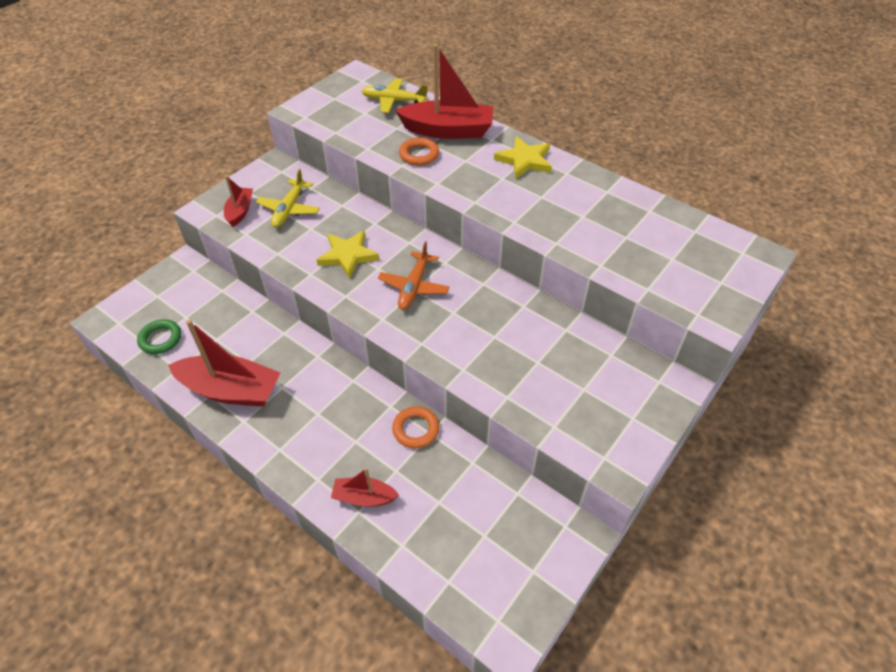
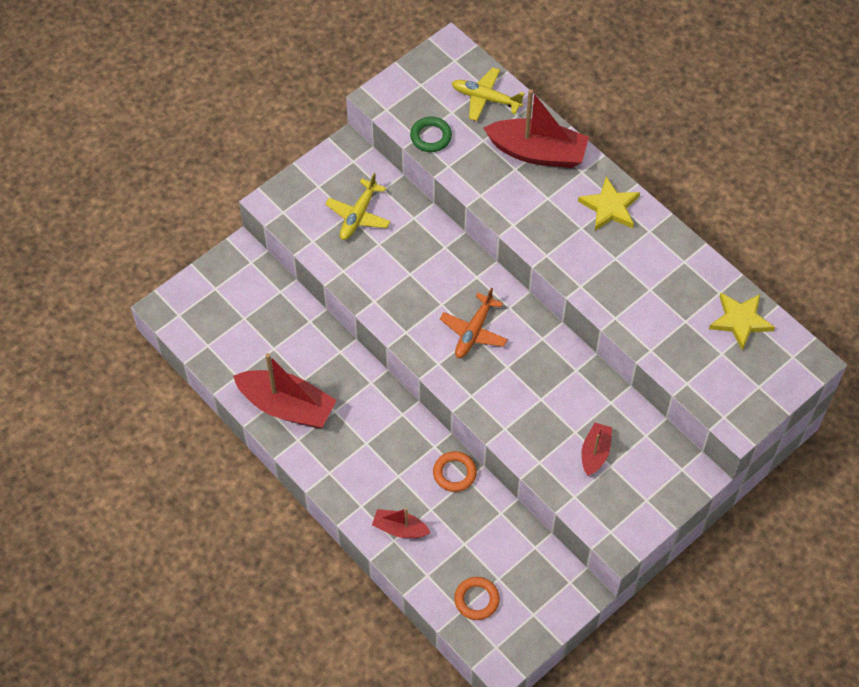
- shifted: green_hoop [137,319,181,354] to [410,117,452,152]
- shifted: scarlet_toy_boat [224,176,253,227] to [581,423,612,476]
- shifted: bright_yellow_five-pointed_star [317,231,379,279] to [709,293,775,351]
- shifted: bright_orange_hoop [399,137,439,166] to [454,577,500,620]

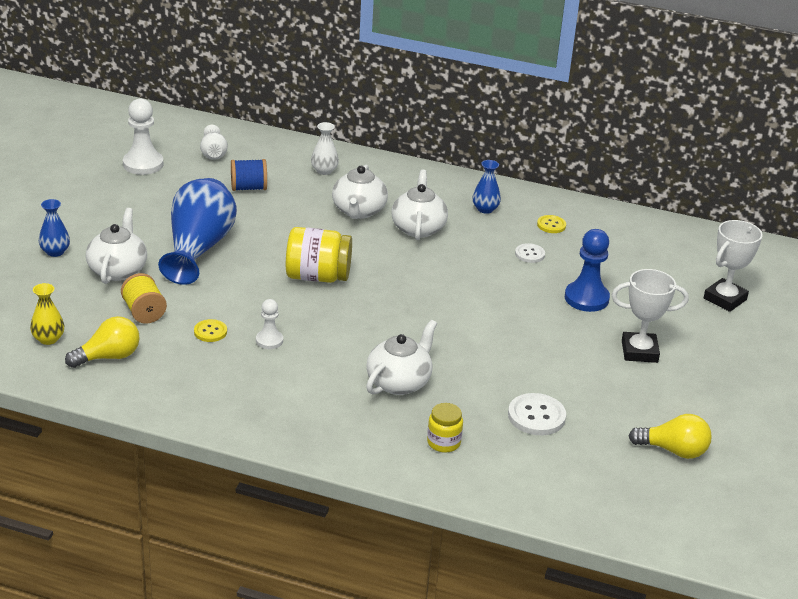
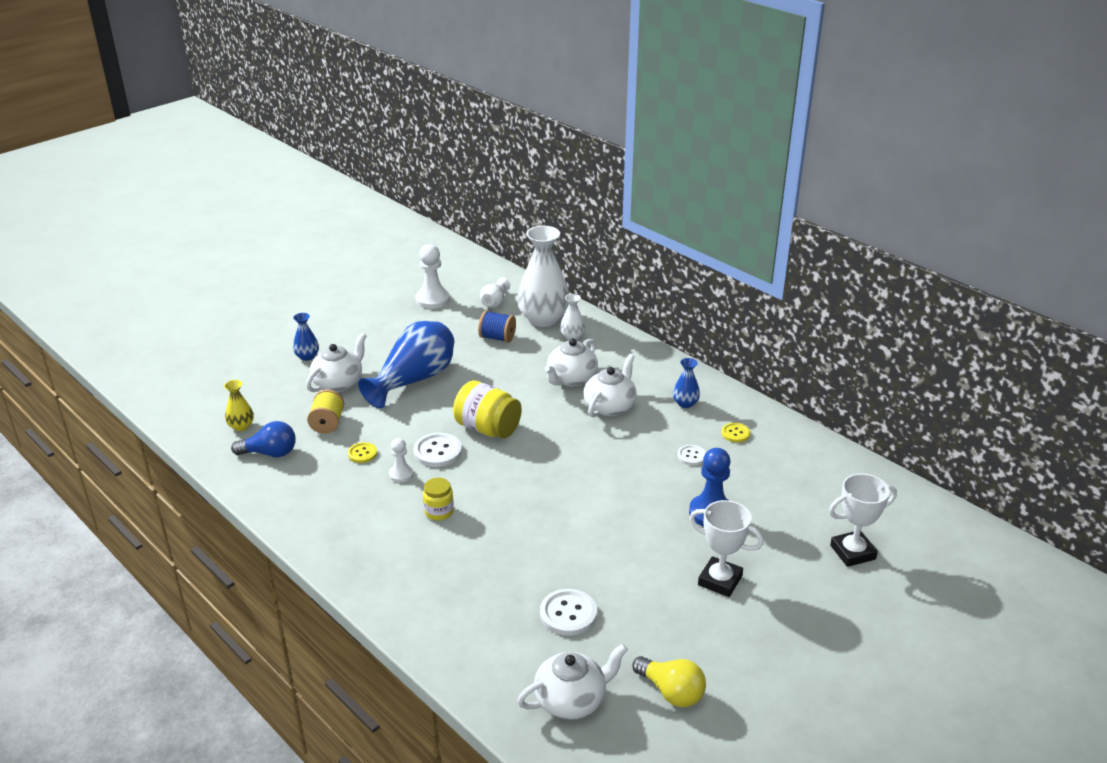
- repainted: bright_yellow_lightbulb [65,316,140,368] to royal_blue_lightbulb [231,421,296,457]
- shifted: snow-white_teapot [366,320,437,395] to [517,644,628,720]
- shifted: bright_yellow_jam_jar [427,403,463,453] to [423,478,454,521]
- new: snow-white_shirt_button [414,433,462,467]
- new: snow-white_flower_vase [517,226,569,327]

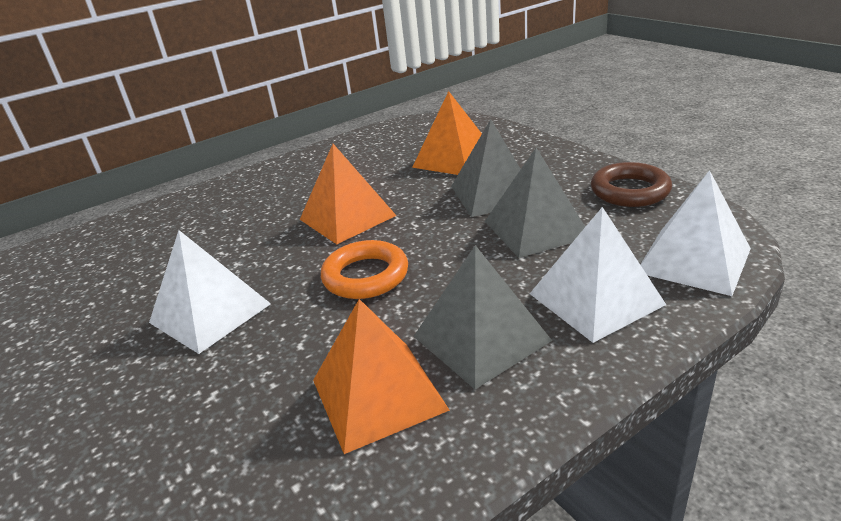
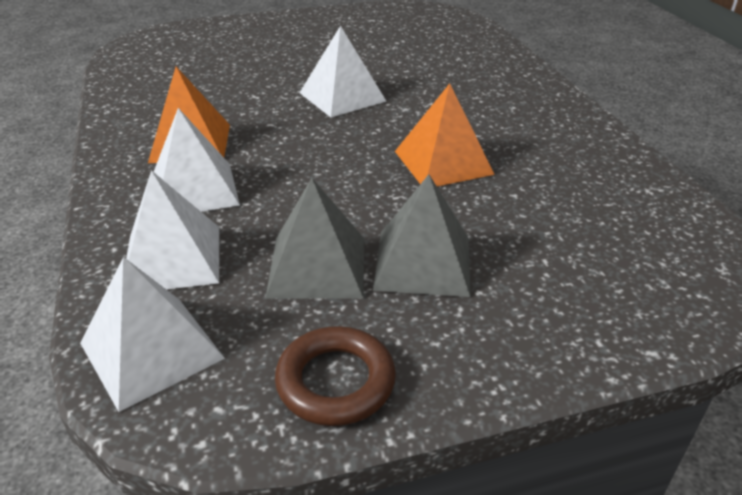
- gone: bright_orange_hoop [321,240,408,299]
- gone: bright_orange_pyramid_shape [412,91,482,175]
- repainted: grey_pyramid_shape [413,245,552,389] to snow-white_pyramid_shape [154,108,240,212]

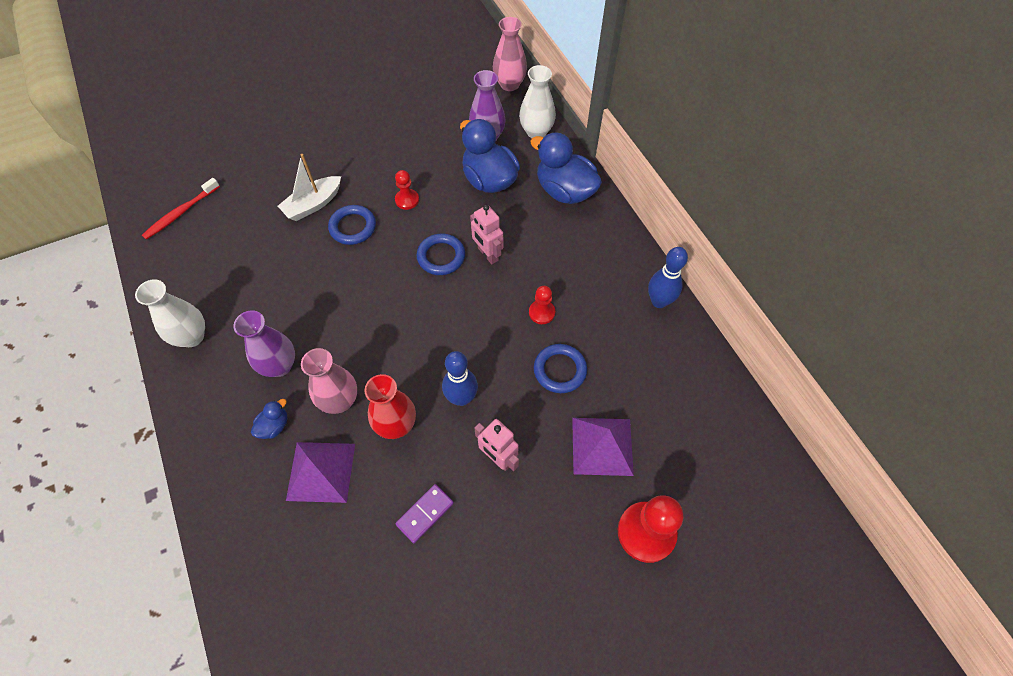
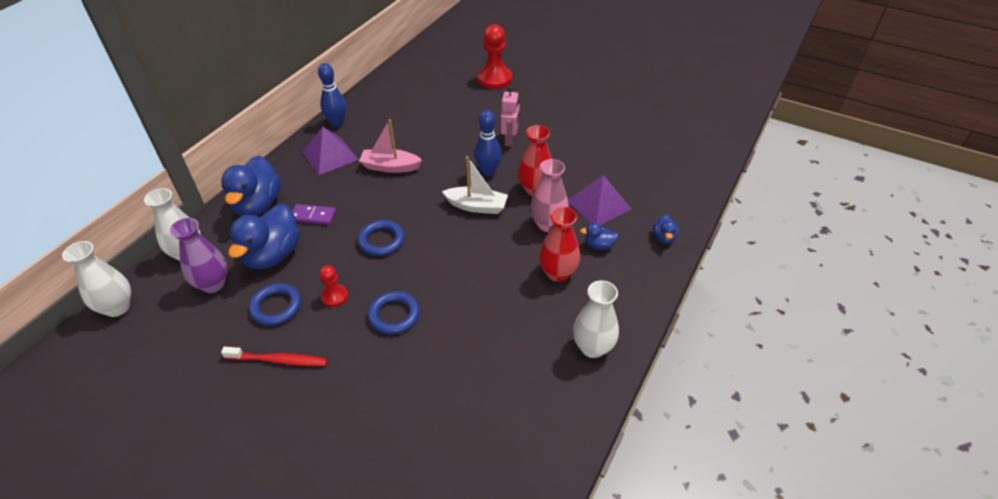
- shifted: scarlet_toothbrush [142,178,220,240] to [221,347,328,366]
- repainted: purple_flower_vase [234,310,295,377] to scarlet_flower_vase [539,207,580,282]
- shifted: snow-white_toy_boat [278,154,341,221] to [442,156,508,214]
- shifted: purple_domino_tile [395,484,454,543] to [293,204,336,225]
- gone: rosy_robot_figure [470,205,503,264]
- repainted: rosy_flower_vase [493,17,527,91] to snow-white_flower_vase [62,241,131,317]
- swapped: scarlet_pawn [529,286,555,324] to rosy_toy_boat [359,119,422,173]
- shifted: royal_blue_hoop [534,344,587,393] to [249,283,302,326]
- shifted: purple_pyramid_shape [572,418,634,476] to [302,127,359,175]
- new: royal_blue_rubber_duck [653,214,678,244]

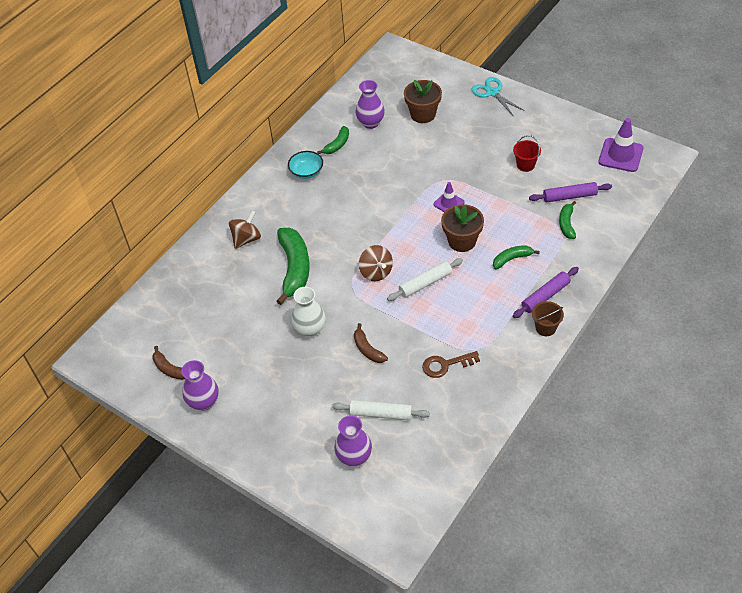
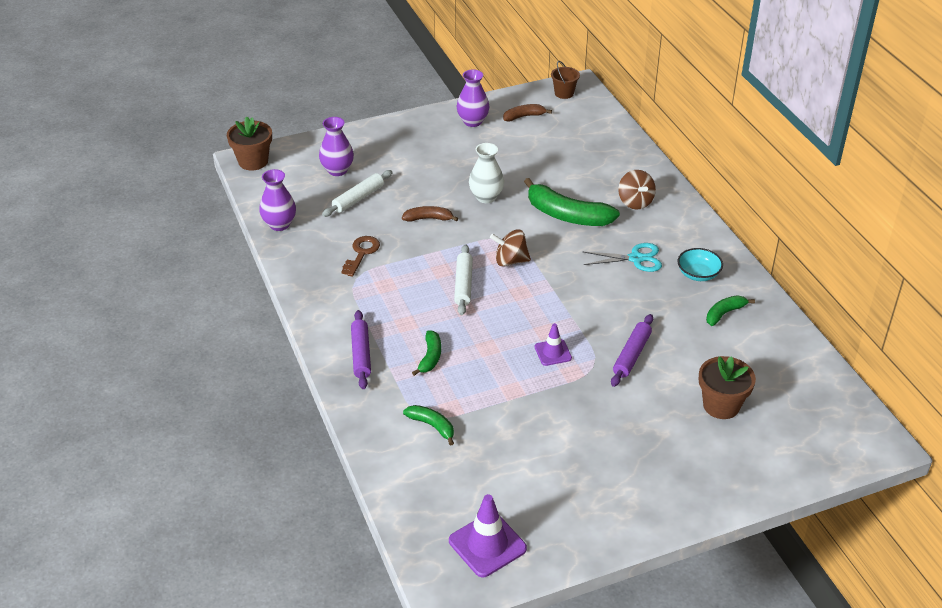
- rotated: green_banana [317,126,349,154] = [706,295,755,326] 75 degrees clockwise
- shifted: purple_flower_vase [356,80,385,129] to [259,169,296,231]
- shifted: brown_potted_plant [441,204,484,252] to [227,116,272,171]
- shifted: teal_pair_of_scissors [472,77,525,116] to [582,243,662,272]
- gone: scarlet_bucket [513,135,541,172]
- shifted: purple_rolling_pin [529,182,612,202] to [611,314,653,387]
- shifted: brown_bucket [532,301,564,336] to [551,61,580,99]

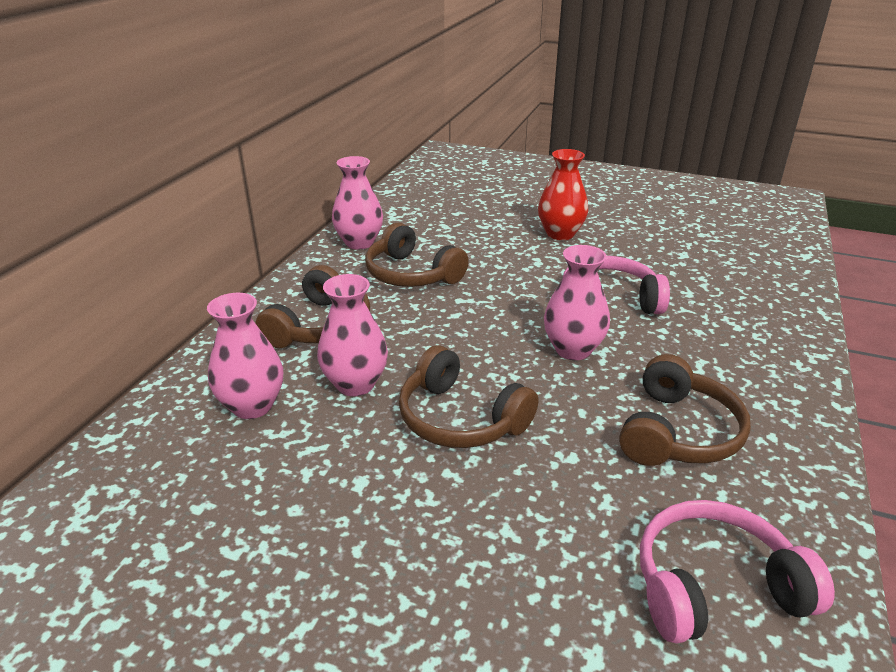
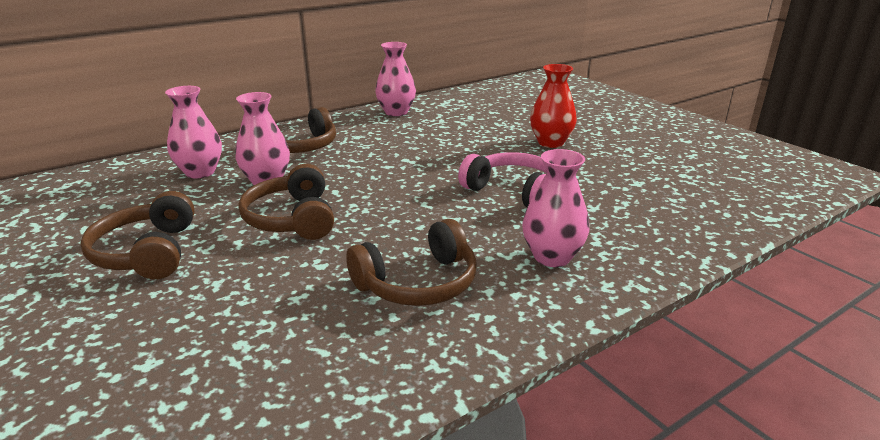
- shifted: brown_headphones [365,223,469,287] to [81,191,195,279]
- shifted: rosy_flower_vase [544,245,610,360] to [522,149,589,267]
- gone: rosy_headphones [640,500,835,644]

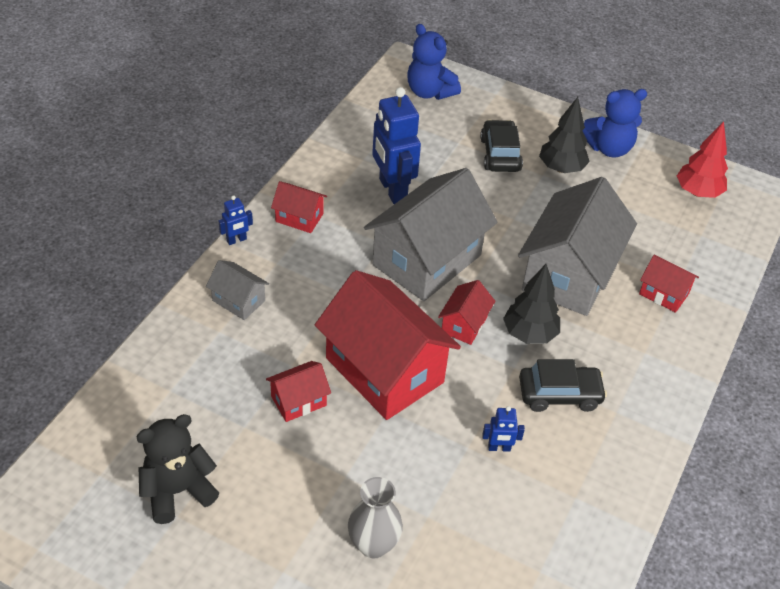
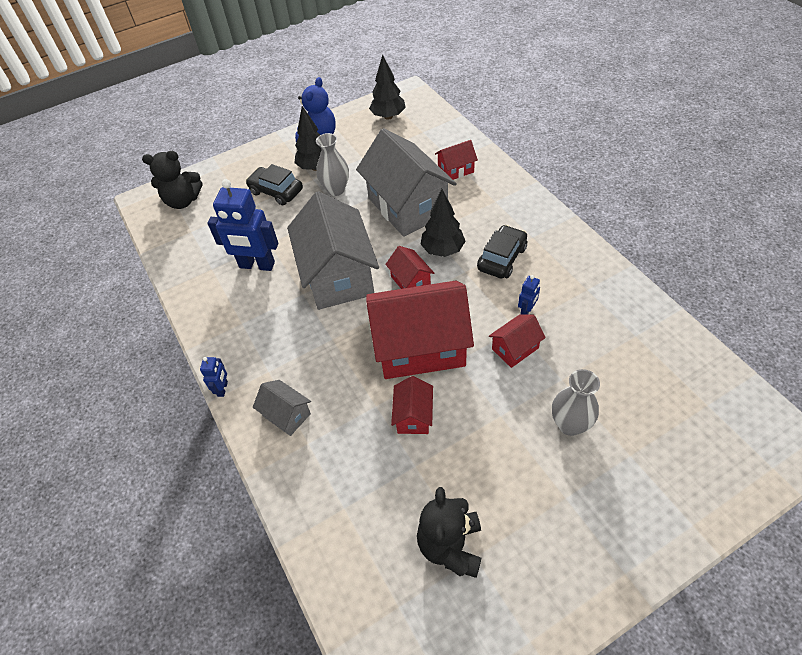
- rotated: grey_cottage [206,260,269,320] = [253,380,311,436] 60 degrees clockwise
- shifted: scarlet_cottage [271,181,327,233] to [489,314,546,368]
- repainted: royal_blue_teddy_bear [407,24,461,100] to ebony_teddy_bear [142,151,202,209]
- repainted: scarlet_tree [677,121,728,198] to ebony_tree [369,55,406,120]
- new: grey_flower_vase [316,133,349,196]

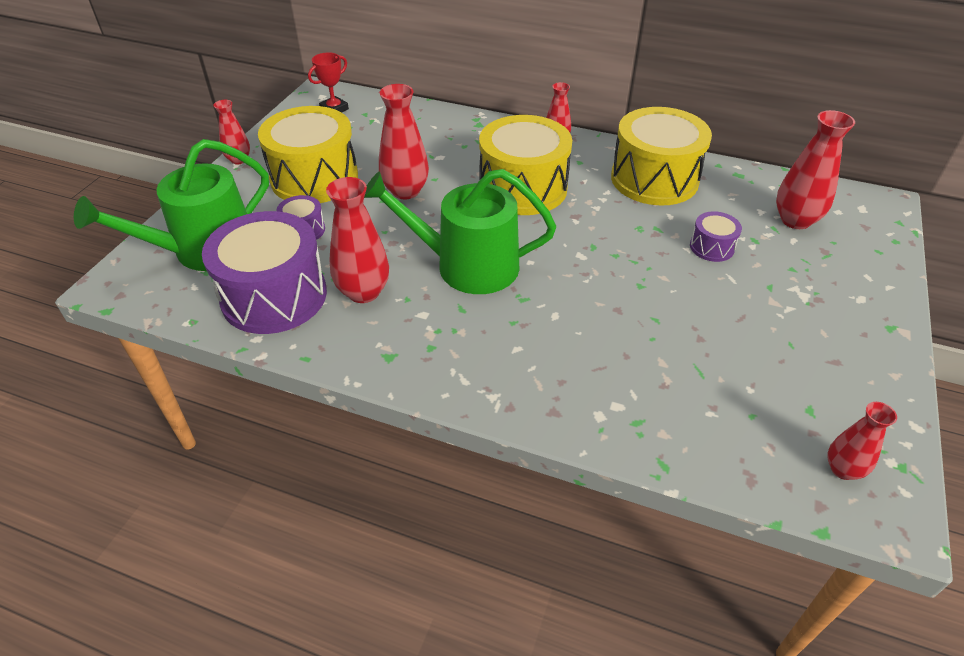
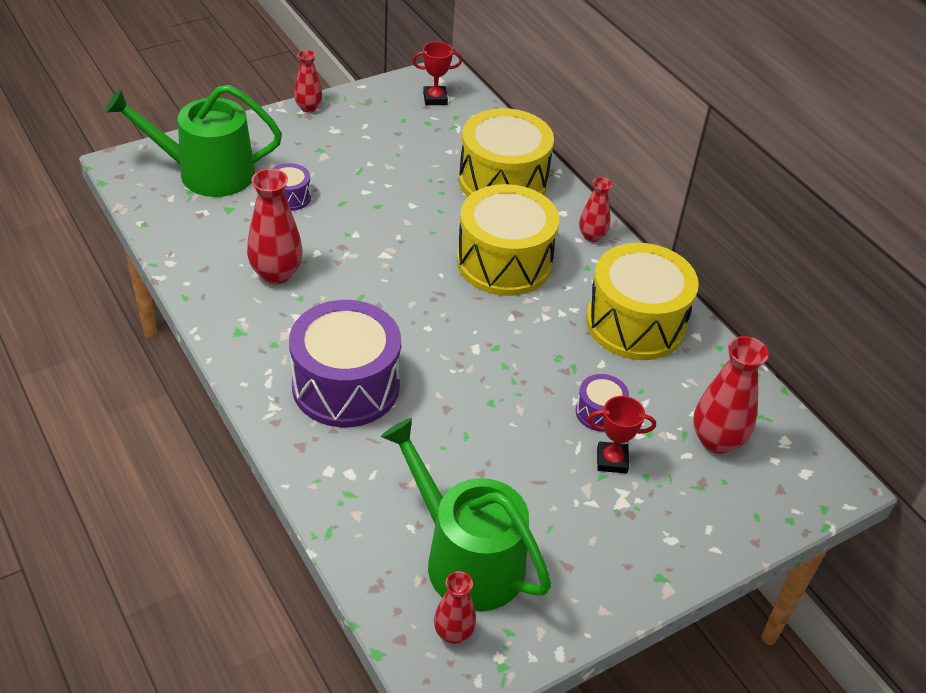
- shifted: purple_toy_drum [202,211,327,334] to [289,300,401,427]
- shifted: bright_yellow_toy_drum [258,106,358,203] to [459,108,554,197]
- shifted: green_watering_can [364,169,556,294] to [381,418,551,611]
- gone: scarlet_flower_vase [379,84,429,200]
- new: scarlet_award_cup [587,396,656,474]

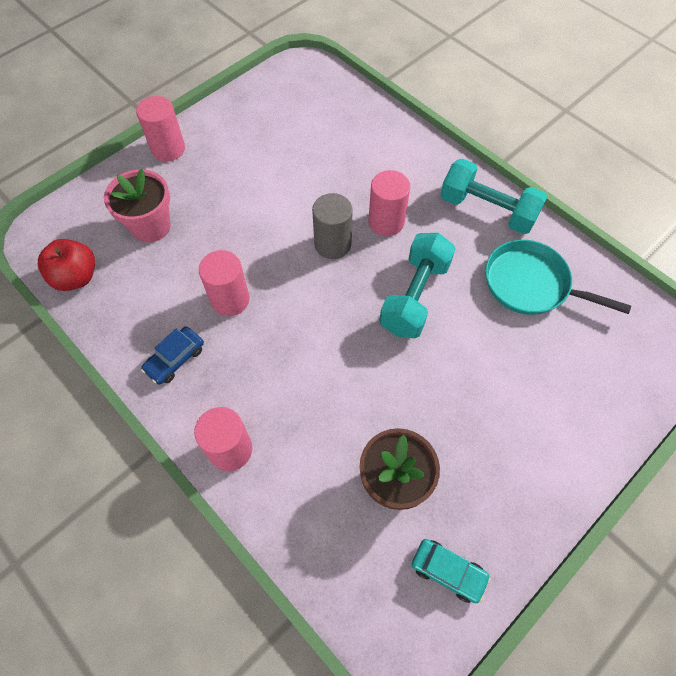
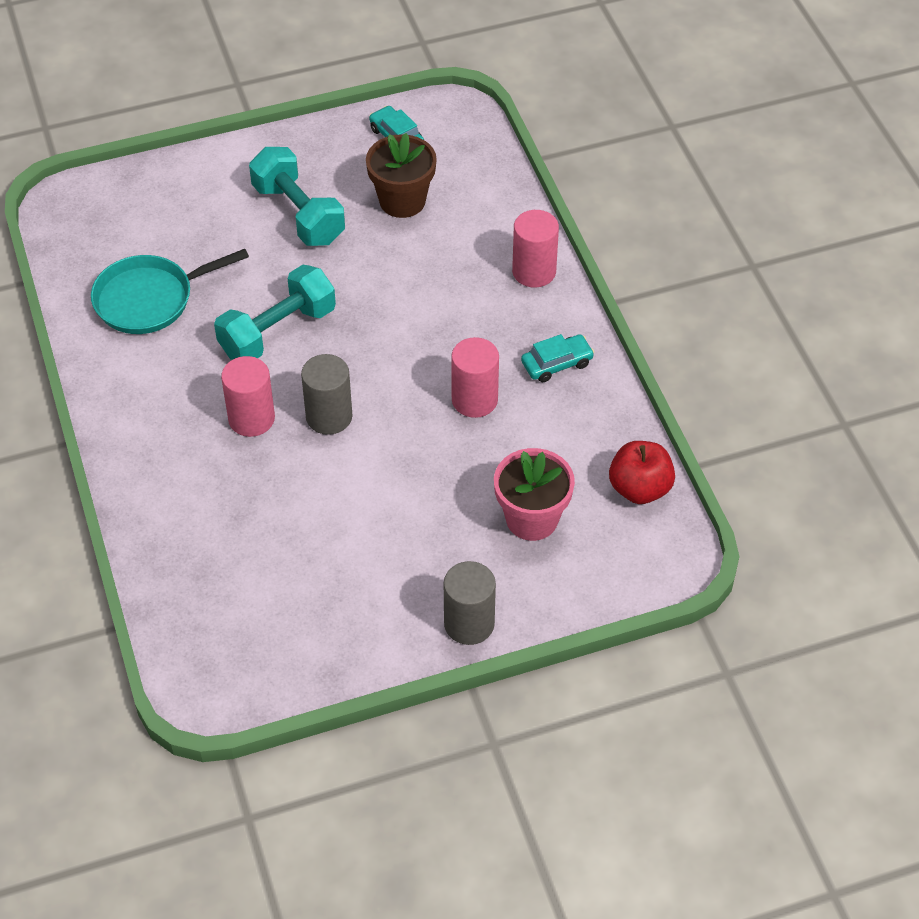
- repainted: rosy_solid_cylinder [136,96,185,161] to grey_solid_cylinder [444,561,496,645]
- repainted: royal_blue_toy_car [141,326,204,385] to teal_toy_car [521,334,594,382]
- shifted: teal_hand_weight [440,158,547,234] to [249,147,345,246]
- rotated: teal_skillet [485,240,631,315] = [91,249,249,334] 105 degrees clockwise

